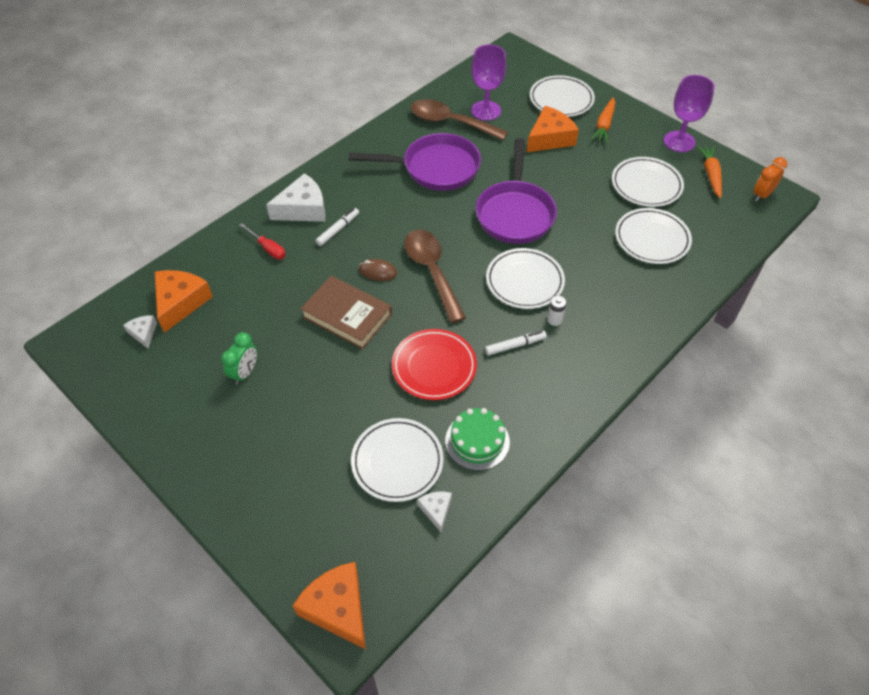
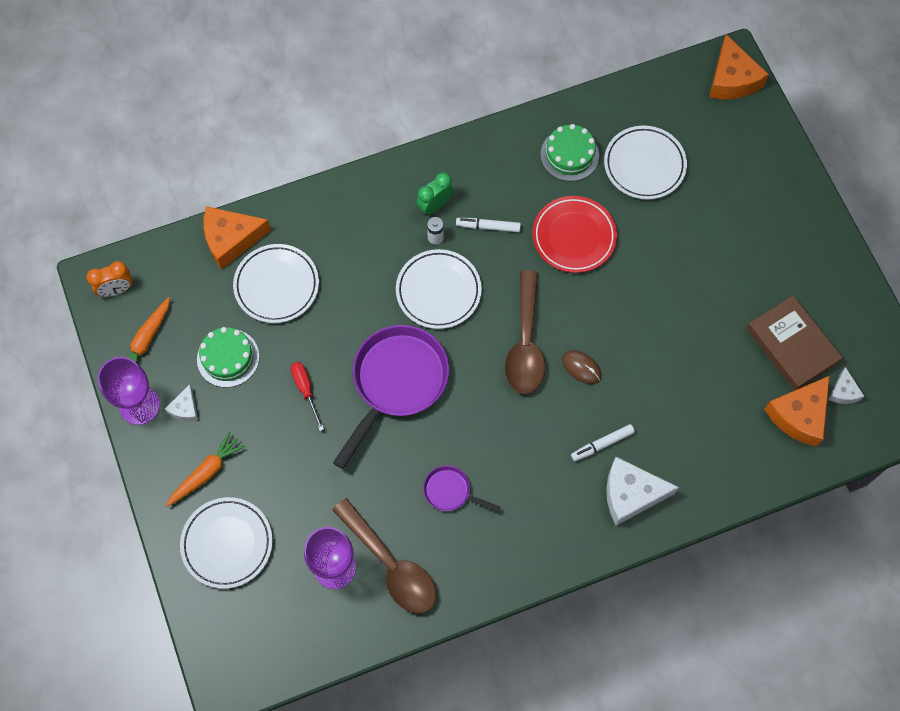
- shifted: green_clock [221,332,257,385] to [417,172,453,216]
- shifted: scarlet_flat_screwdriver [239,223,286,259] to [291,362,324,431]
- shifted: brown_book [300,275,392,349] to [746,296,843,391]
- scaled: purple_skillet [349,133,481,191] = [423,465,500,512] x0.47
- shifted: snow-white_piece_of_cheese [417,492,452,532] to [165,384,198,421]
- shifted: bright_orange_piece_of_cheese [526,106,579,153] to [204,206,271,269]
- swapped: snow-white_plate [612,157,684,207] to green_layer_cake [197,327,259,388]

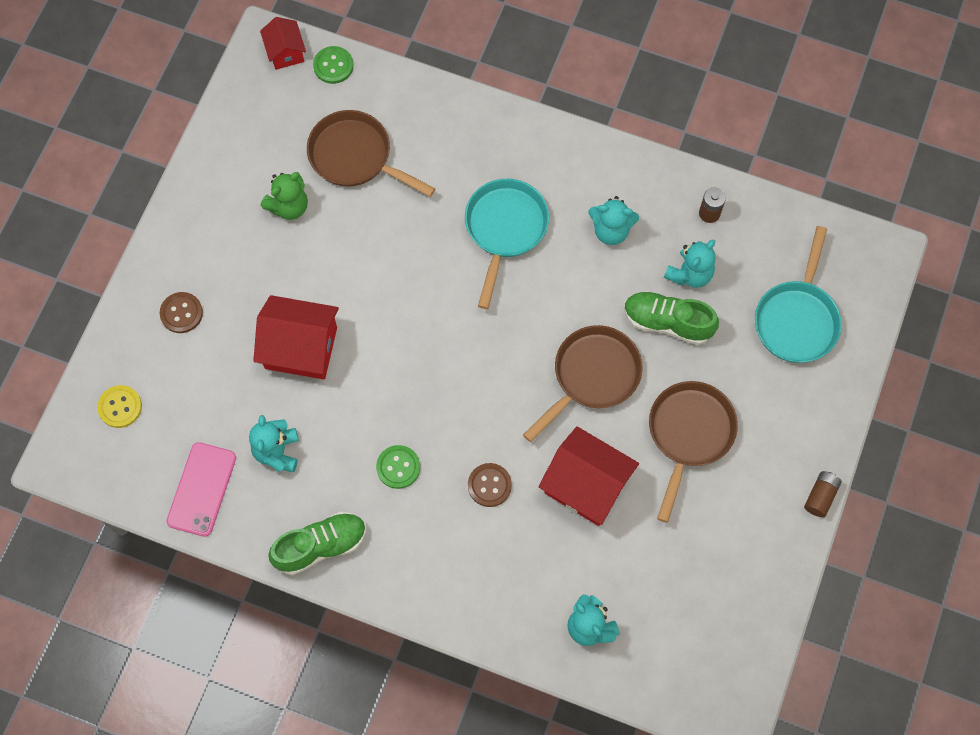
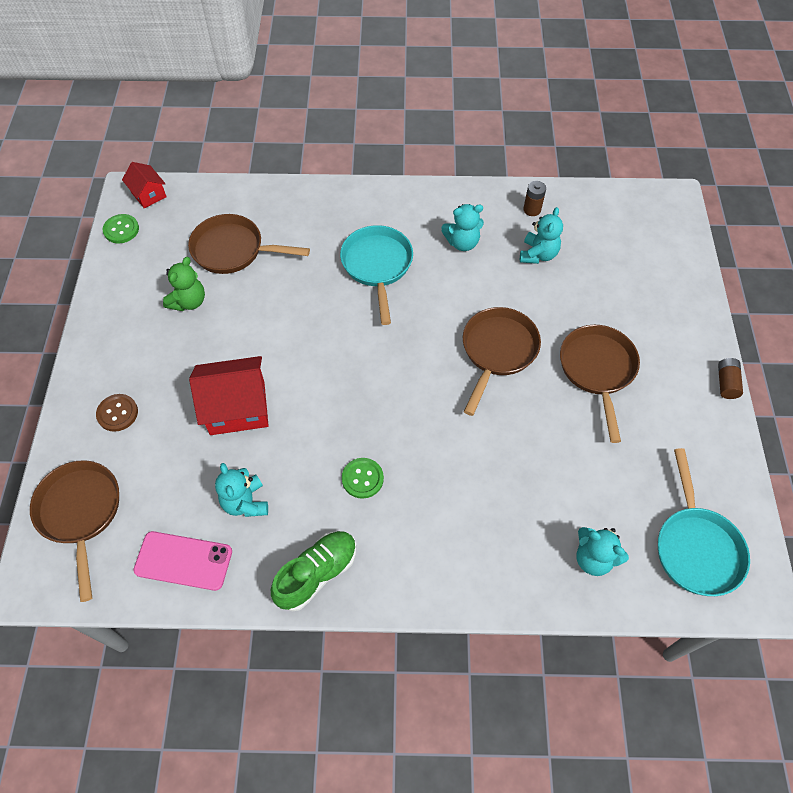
- swapped: bright_yellow_shirt_button [97,385,142,428] to brown_skillet [30,460,119,602]
- rotated: rosy_phone [167,442,236,537] = [133,531,232,591] 75 degrees counterclockwise
- shifted: green_shirt_button [313,46,353,84] to [103,214,139,244]
- gone: brown_shirt_button [468,463,512,507]
- gone: scarlet_cottage [539,426,639,526]
- gone: green_shoe [624,291,719,345]
- shifted: teal_skillet [755,226,842,363] to [658,448,750,596]

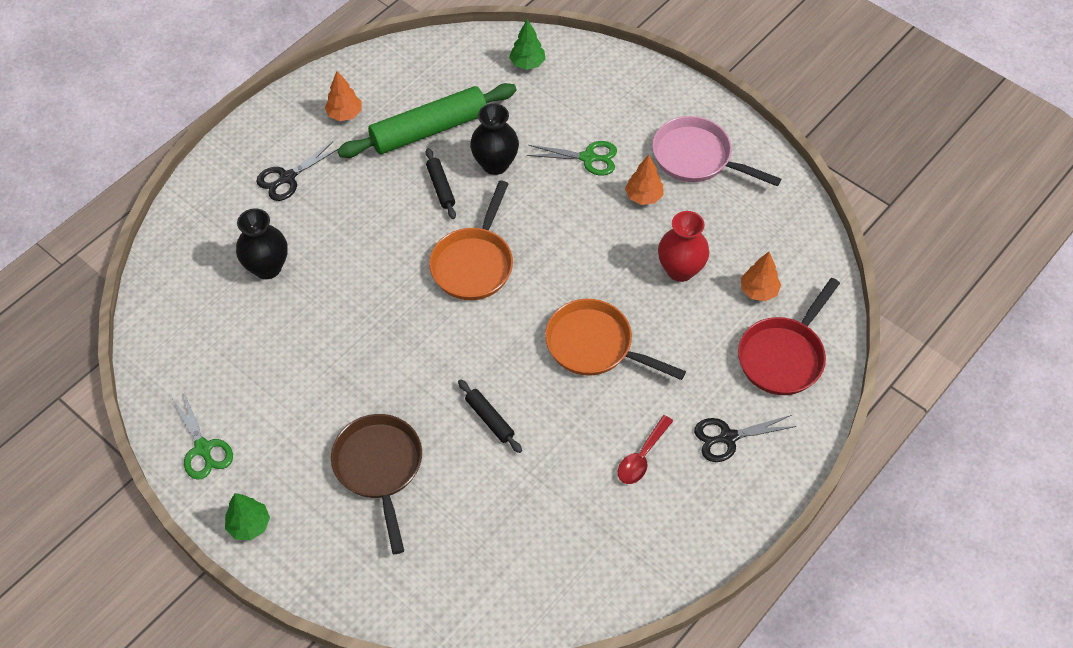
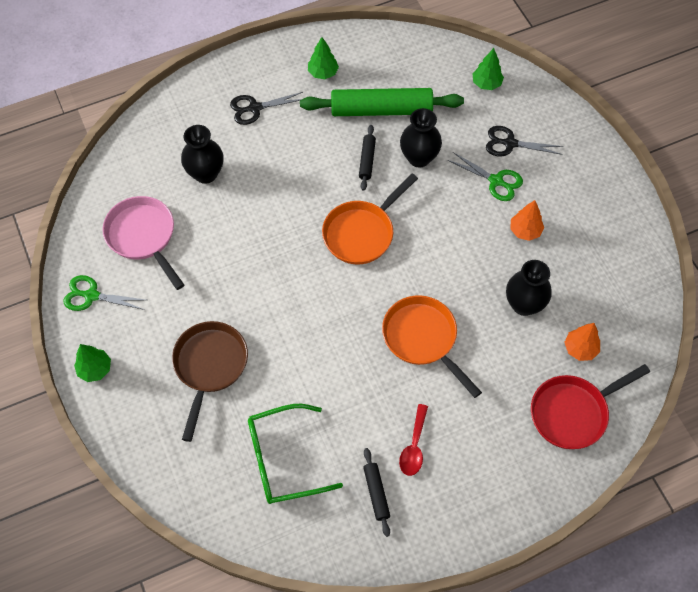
- rotated: green_pair_of_scissors [171,392,233,480] = [63,275,145,311] 105 degrees clockwise
- repainted: bright_orange_tree [325,71,362,121] to green_tree [308,37,339,79]
- shifted: ebony_rolling_pin [458,379,522,453] to [363,448,390,537]
- rotated: scarlet_teaspoon [618,415,673,484] = [399,404,428,476] 45 degrees counterclockwise
- shifted: rosy_skillet [652,116,781,186] to [102,196,184,290]
- repainted: scarlet_flower_vase [658,211,709,282] to ebony_flower_vase [506,260,552,316]
- shifted: ebony_pair_of_scissors [694,415,797,462] to [486,126,563,156]
- new: green_glasses [248,404,343,504]

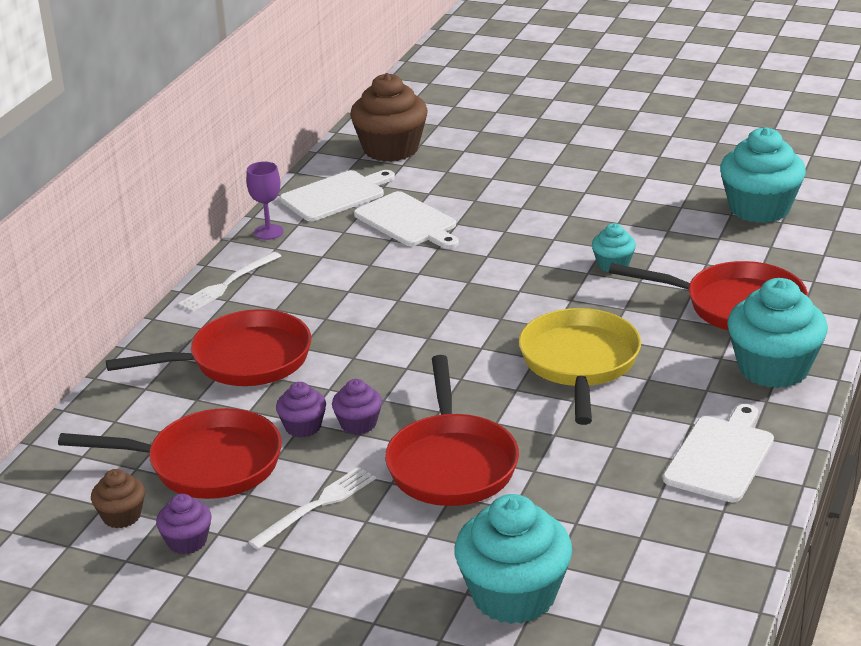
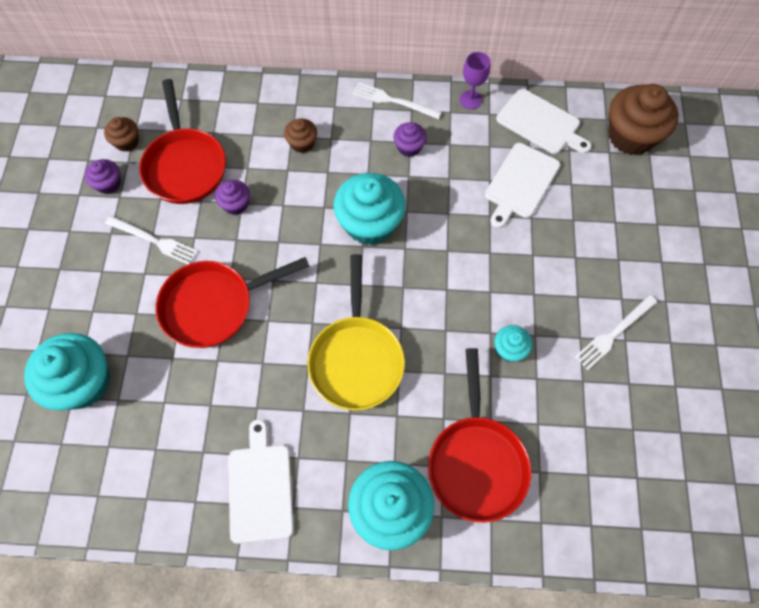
- swapped: scarlet_skillet [106,309,311,386] to brown_fairy_cake [284,119,317,153]
- shifted: purple_fairy_cake [332,379,382,435] to [393,122,427,157]
- rotated: bright_yellow_skillet [519,308,641,425] = [307,254,405,410] 105 degrees clockwise
- rotated: snow-white_bread_board [663,404,774,503] = [228,419,294,544] 105 degrees counterclockwise
- shifted: teal_fairy_cake [720,127,806,223] to [333,173,406,245]
- new: snow-white_dinner_fork [575,295,657,370]

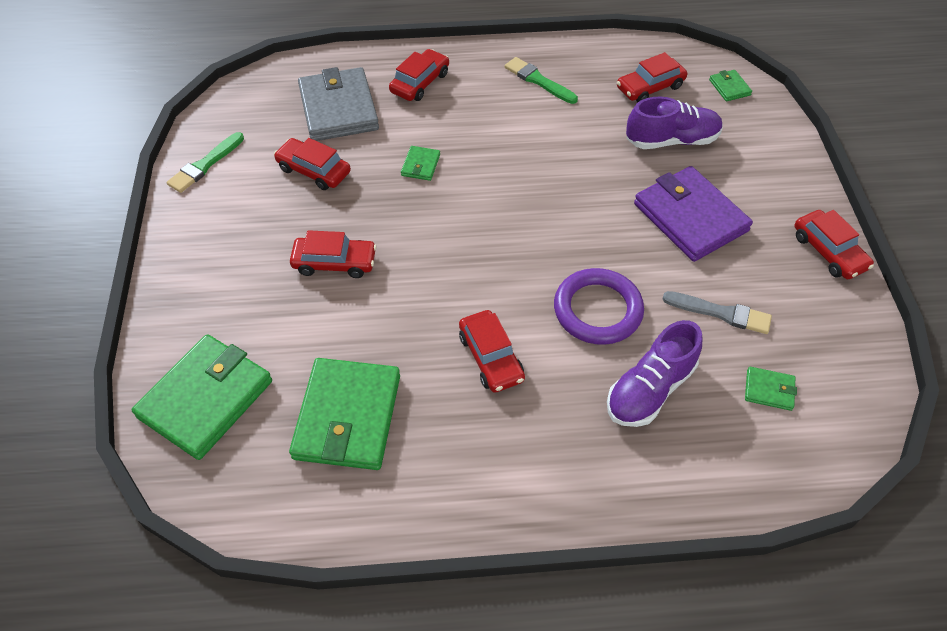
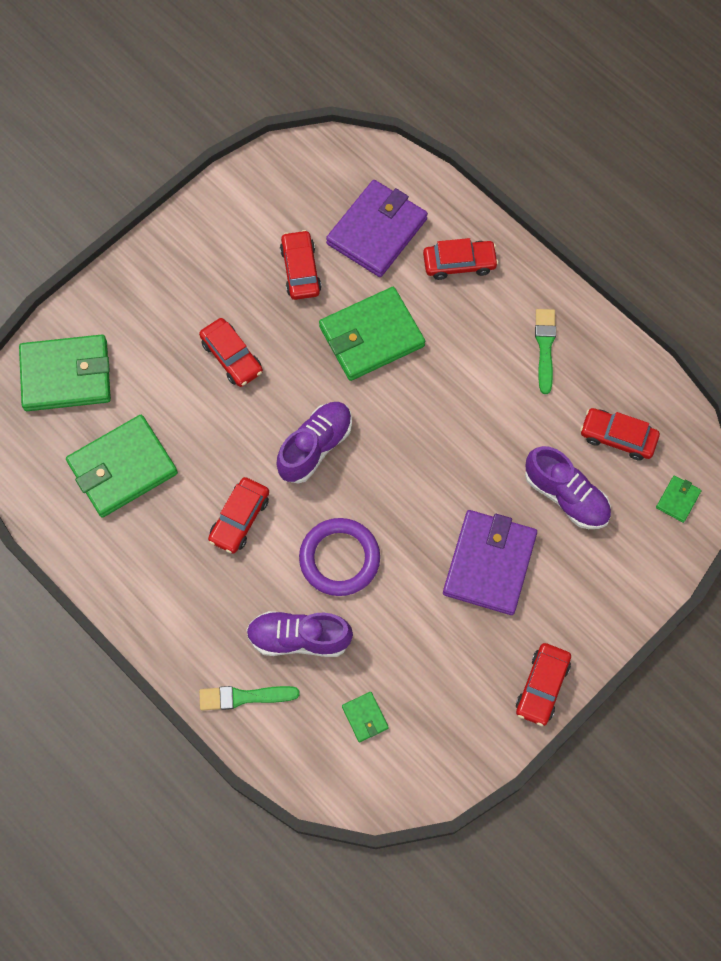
- shifted: green_brush [167,132,244,193] to [199,686,300,711]
- repainted: grey_card_wallet [298,67,379,141] to purple_card_wallet [326,180,428,277]
- scaled: green_card_wallet [401,146,440,181] = [319,287,425,381] x2.30
- gone: grey_brush [662,291,772,334]
- new: purple_shoe [277,402,352,484]

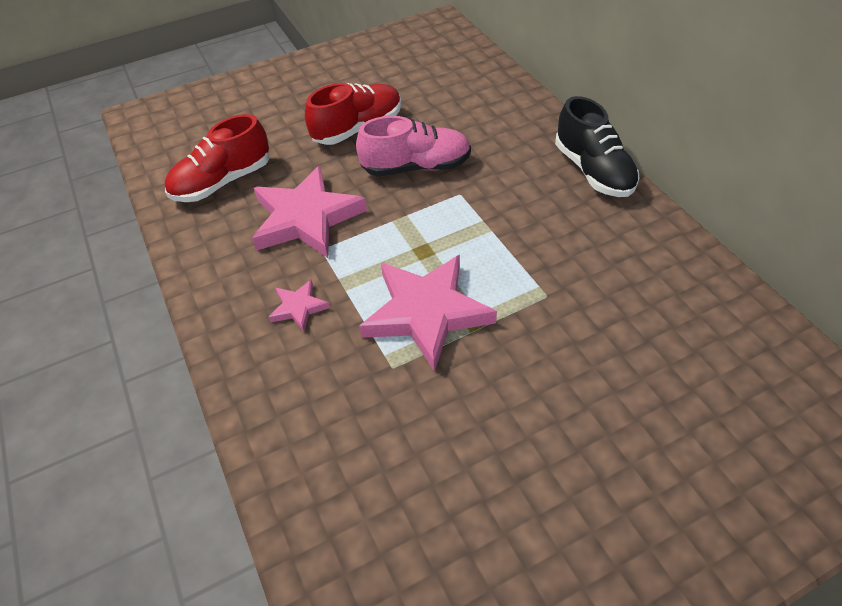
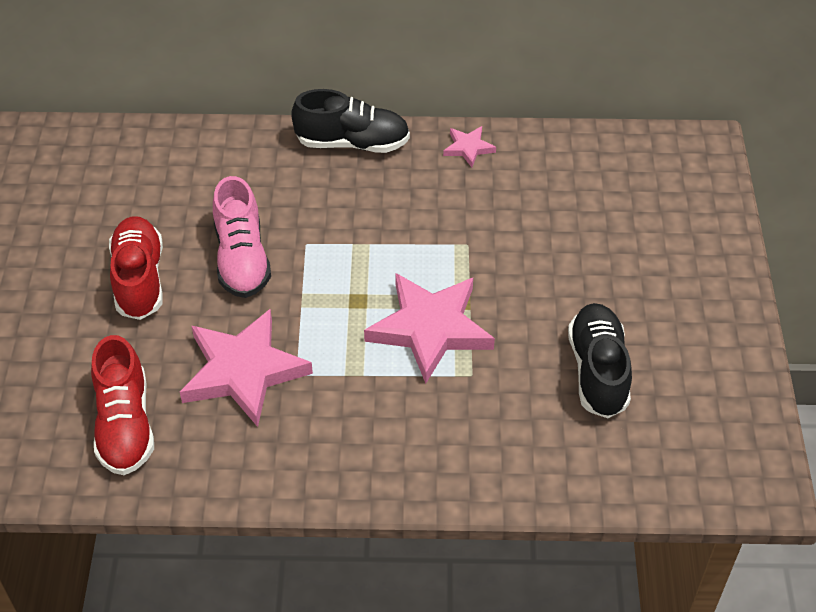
- shifted: rosy_five-pointed_star [269,279,330,332] to [443,126,496,167]
- rotated: rosy_shoe [356,116,471,176] = [213,176,271,298] 150 degrees clockwise
- new: ebony_shoe [568,303,632,418]

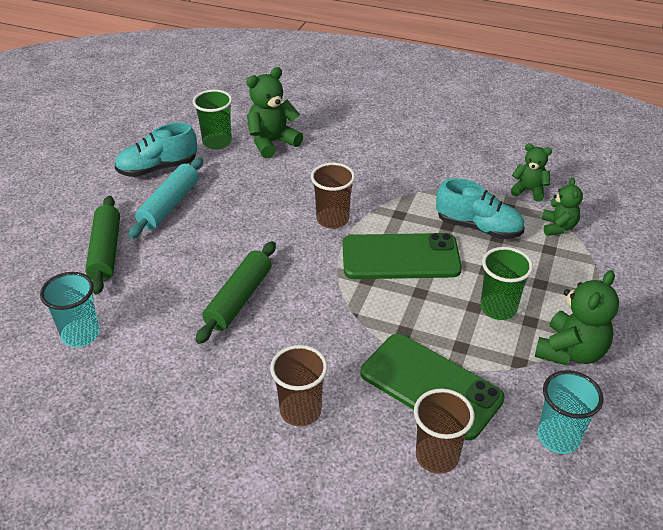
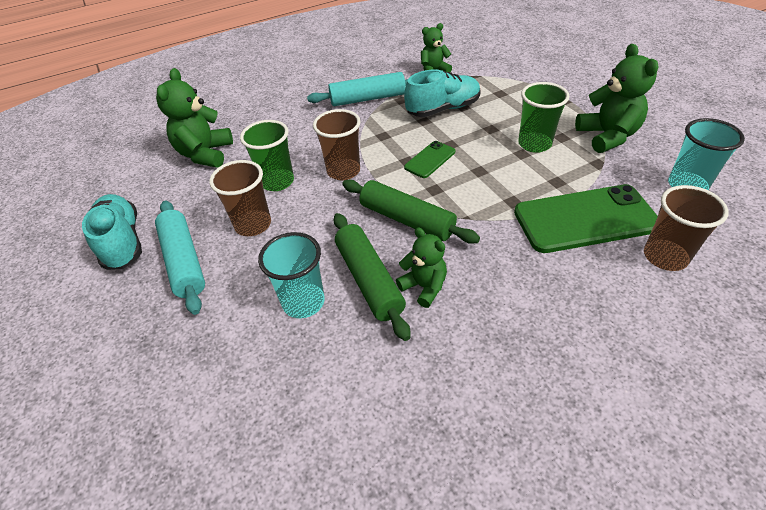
- shifted: teal_tumbler [40,272,100,347] to [258,232,325,318]
- shifted: green_rolling_pin [85,196,120,295] to [342,180,480,244]
- rotated: teal_shoe [114,122,197,177] = [82,194,142,270] 135 degrees clockwise
- shifted: green_tumbler [193,90,232,150] to [240,120,294,191]
- shifted: brown_tumbler [270,345,328,427] to [209,160,271,236]
- scaled: green_phone [342,233,462,279] = [404,141,455,178] x0.48
- shifted: green_teddy_bear [542,178,583,236] to [396,228,447,308]
- new: teal_rolling_pin [307,72,408,106]

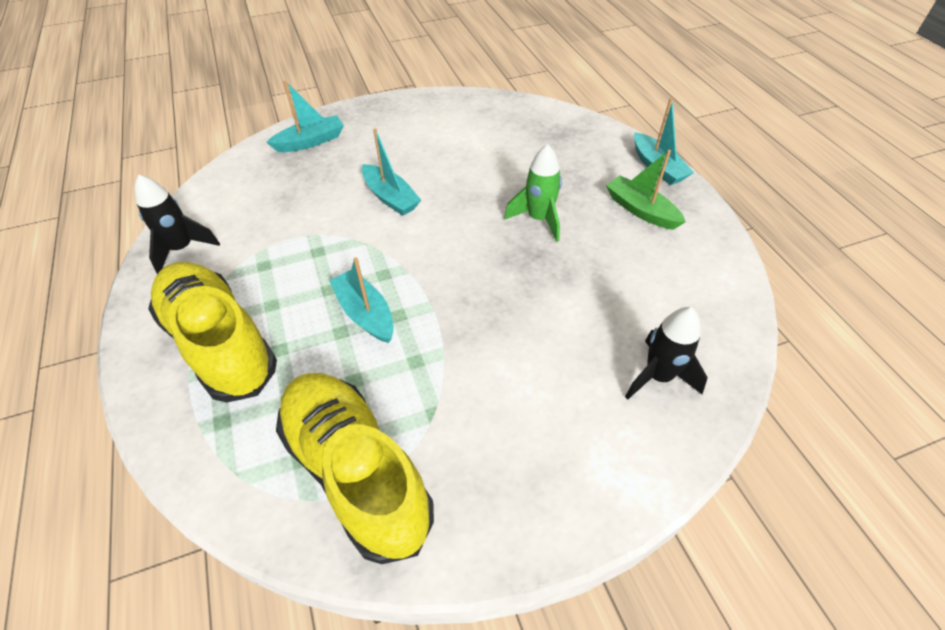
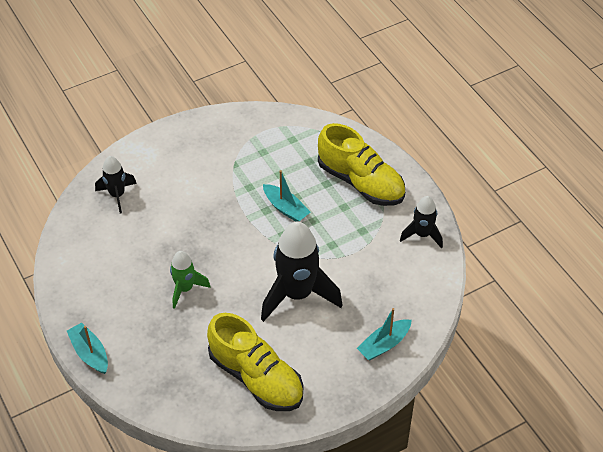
- shifted: bright_yellow_shoe [276,373,434,564] to [207,313,303,411]
- swapped: teal_toy_boat [362,129,421,216] to ebony_spaceship [261,221,342,322]
- gone: green_toy_boat [606,150,686,230]

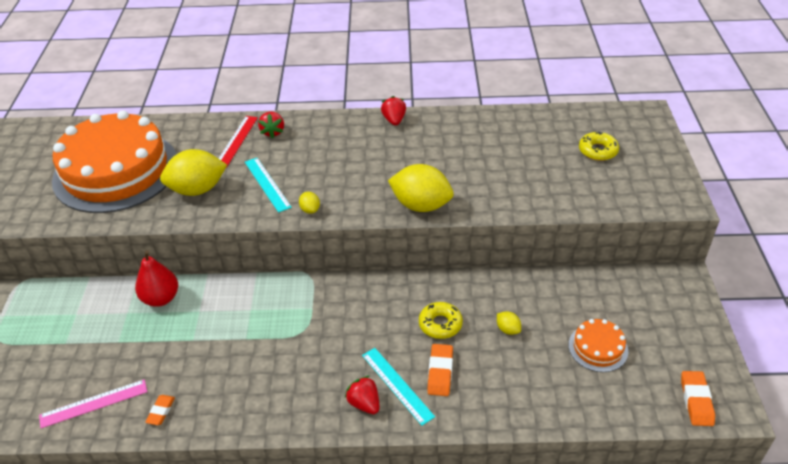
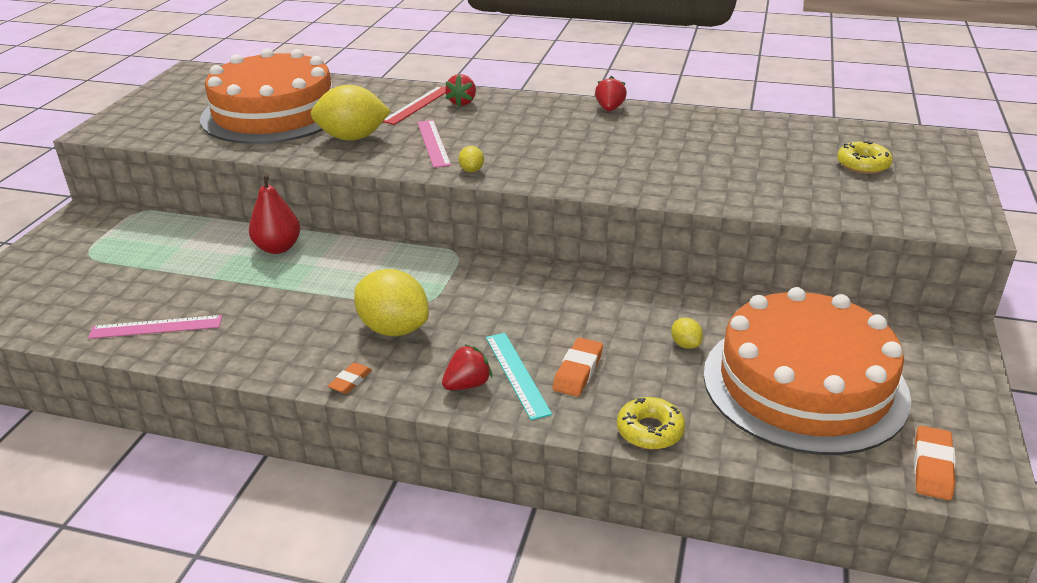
- shifted: bright_orange_eraser [145,395,175,425] to [328,362,372,394]
- repainted: teal_ruler [245,158,292,213] to rosy_ruler [417,120,451,168]
- rotated: scarlet_strawberry [345,376,379,414] = [442,344,492,390] 75 degrees clockwise
- shifted: bright_yellow_lemon [388,164,454,212] to [354,269,429,336]
- shifted: bright_yellow_donut [419,302,463,339] to [617,397,685,449]
- scaled: bright_orange_layer_cake [568,319,628,372] = [703,287,911,455] x2.42

